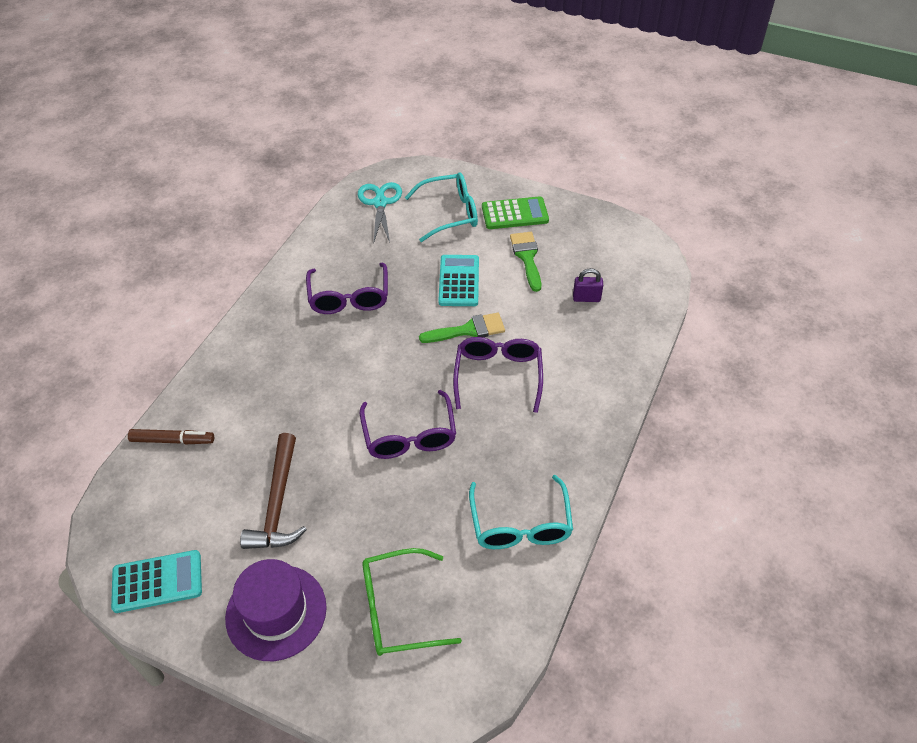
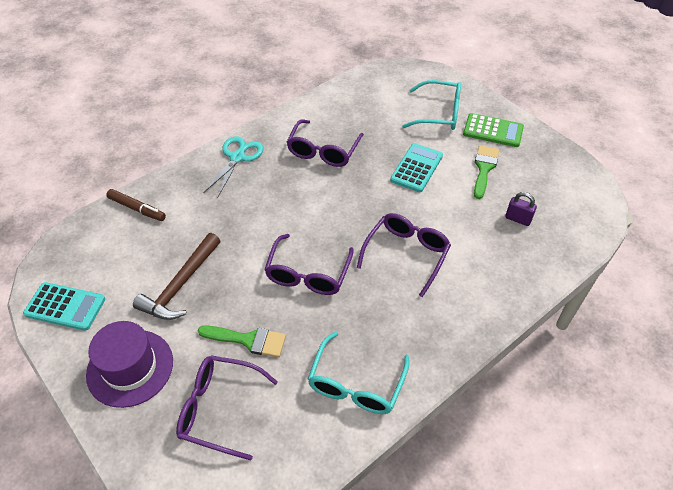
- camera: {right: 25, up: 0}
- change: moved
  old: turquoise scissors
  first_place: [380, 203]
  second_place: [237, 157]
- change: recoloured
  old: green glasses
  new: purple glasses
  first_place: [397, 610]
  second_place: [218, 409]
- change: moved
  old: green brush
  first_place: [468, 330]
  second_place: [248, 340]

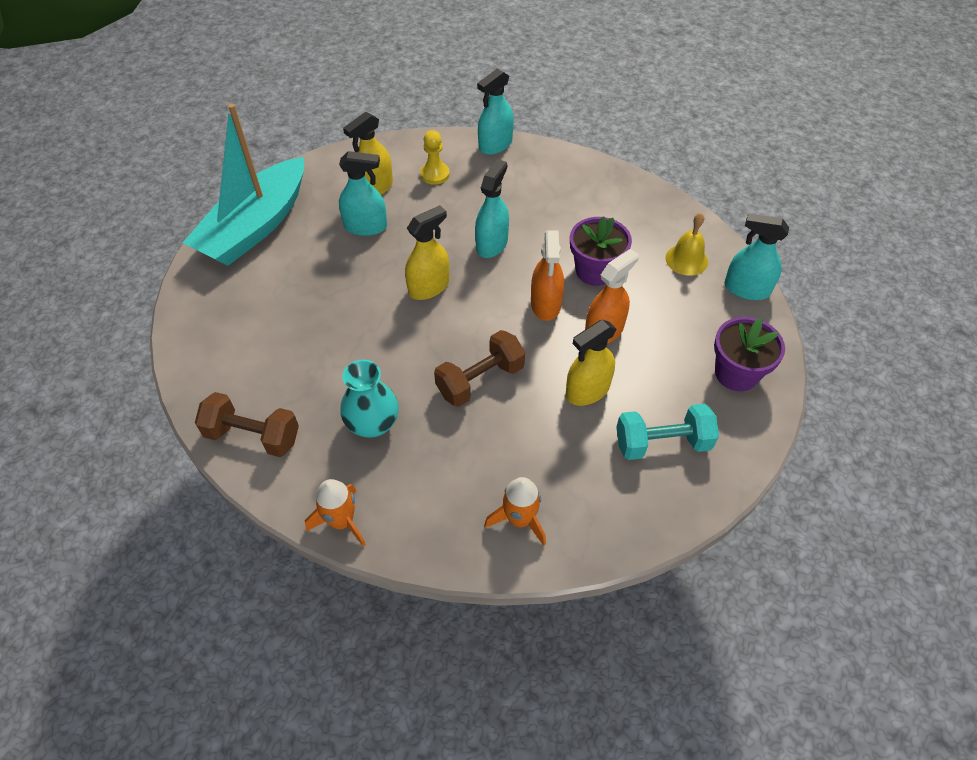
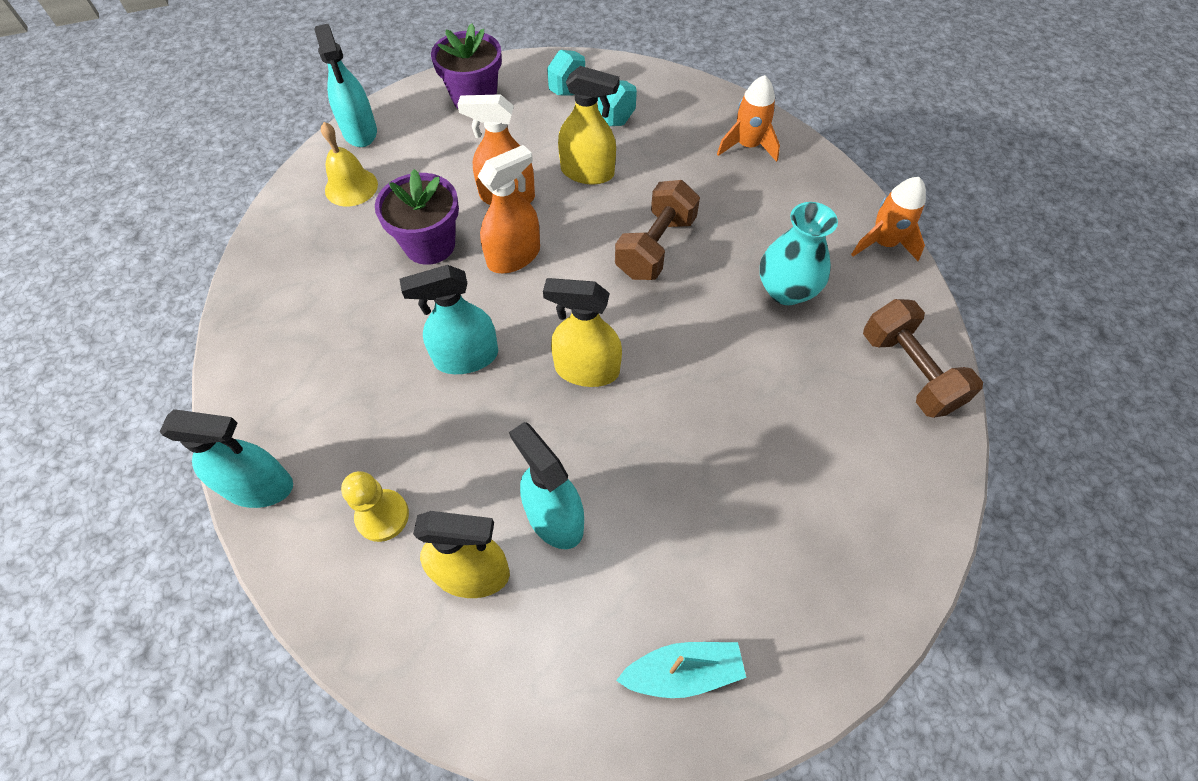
- camera: {right: -130, up: 5}
- change: resized
  old: turquoise boat
  first_place: [255, 226]
  second_place: [682, 672]
  factor: 0.43
- change: turned
  old: brown dumbbell
  first_place: [480, 380]
  second_place: [655, 247]
  degrees: -75

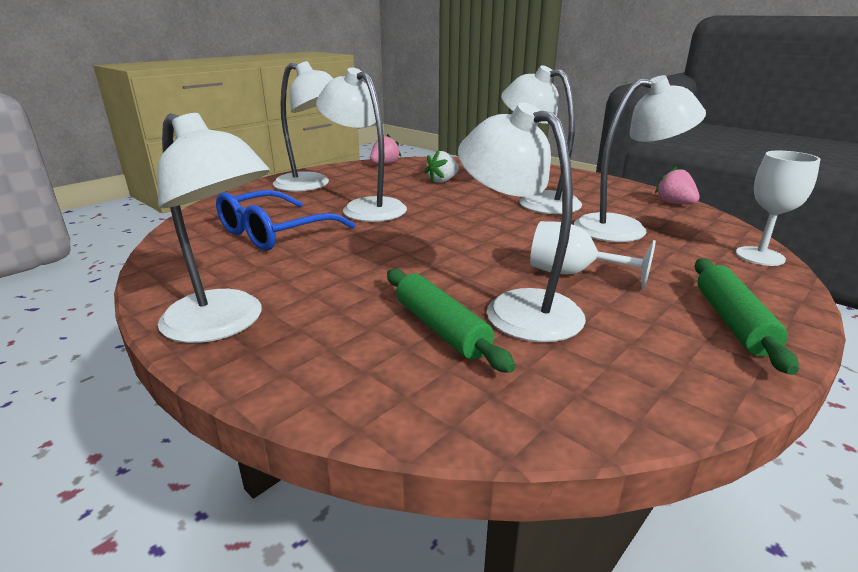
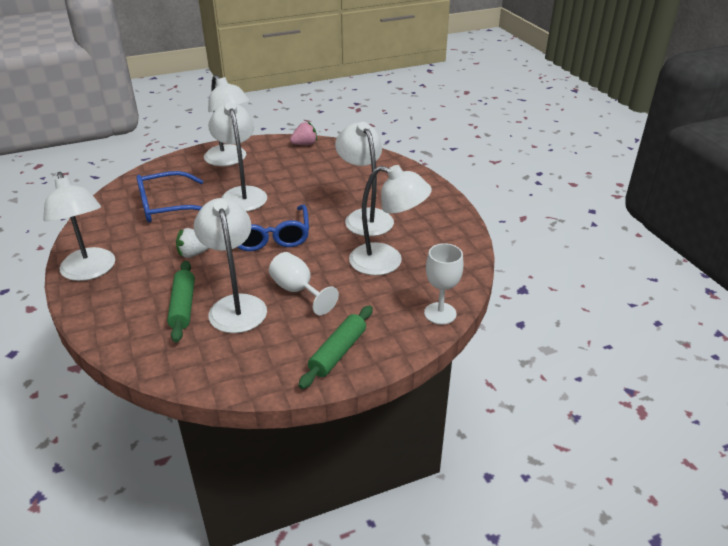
- camera: {right: 25, up: 10}
- change: moved
  old: white strawberry
  first_place: [442, 181]
  second_place: [194, 254]
- change: removed
  old: pink strawberry
  first_place: [674, 203]
- change: added
  new: blue glasses
  second_place: [270, 236]

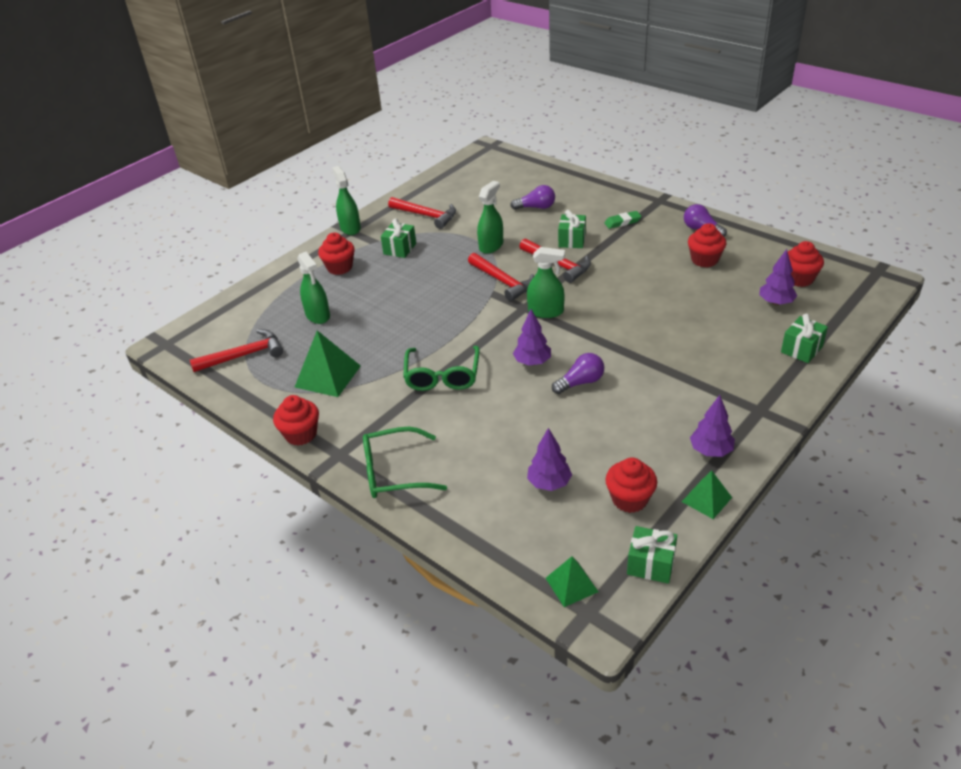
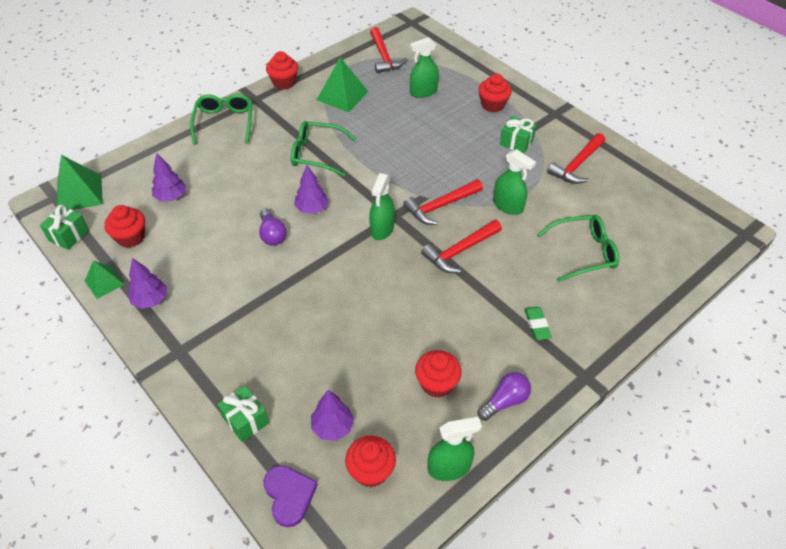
- camera: {right: 95, up: 10}
- change: moved
  old: green spray bottle
  first_place: [350, 228]
  second_place: [449, 467]
- change: replaced
  old: purple light bulb
  new: green glasses
  first_place: [536, 207]
  second_place: [583, 252]
- change: resized
  old: green pyramid
  first_place: [571, 584]
  second_place: [79, 193]
  factor: 1.64
- change: removed
  old: green gift
  first_place: [572, 240]
- change: added
  new: purple heart
  second_place: [289, 495]

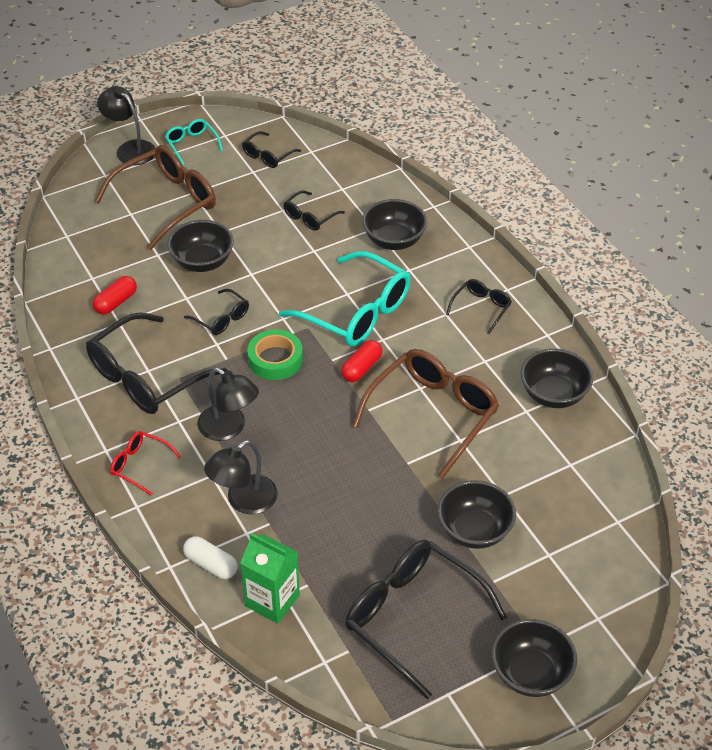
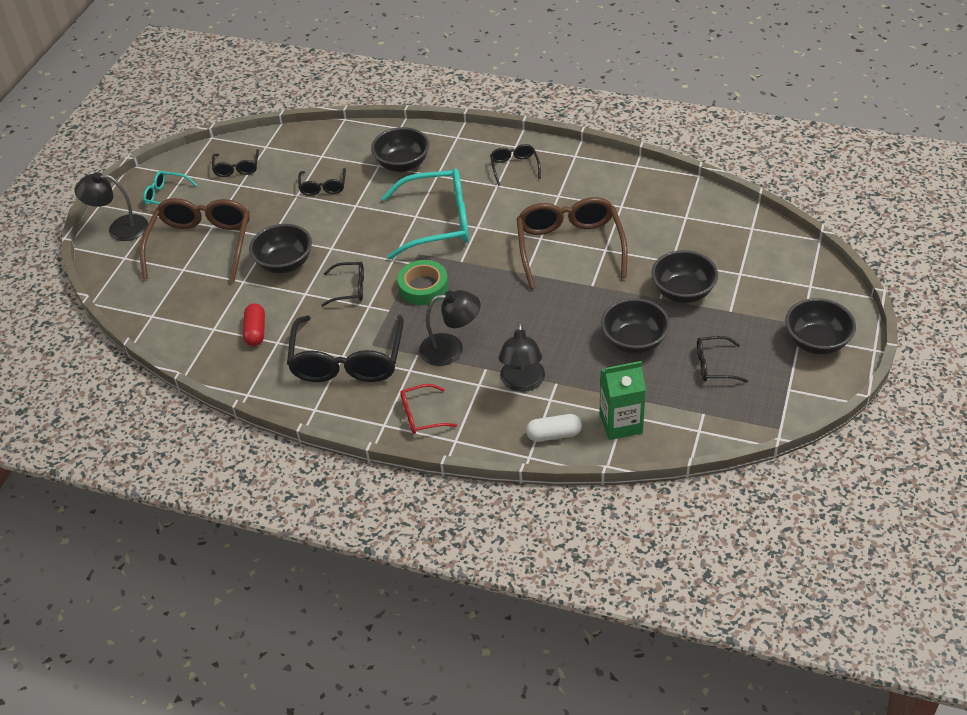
- camera: {right: -40, up: 0}
- change: removed
  old: red capsule
  first_place: [361, 368]
- change: resized
  old: black glasses
  first_place: [413, 617]
  second_place: [714, 365]
  factor: 0.49
- change: moved
  old: black bowl
  first_place: [553, 395]
  second_place: [634, 342]

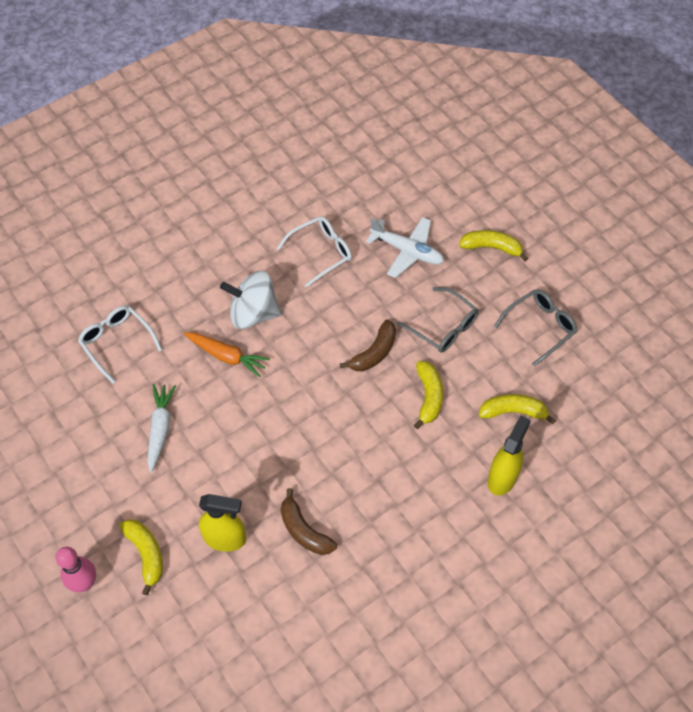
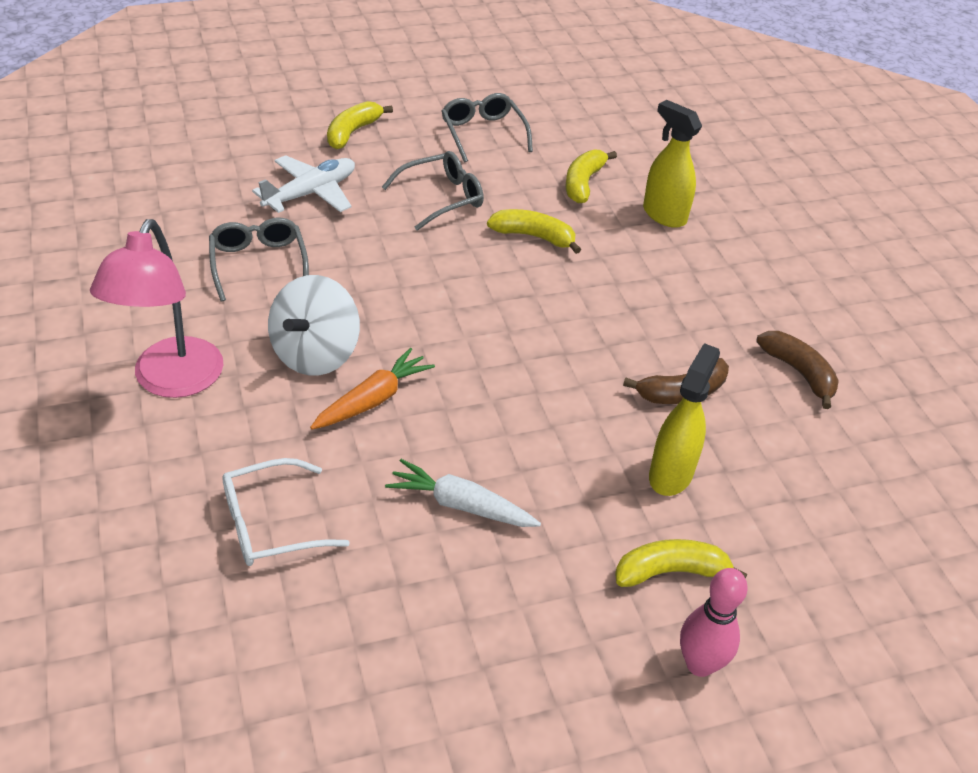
- camera: {right: -75, up: -15}
- change: recoloured
  old: white glasses
  new: grey glasses
  first_place: [320, 253]
  second_place: [258, 264]
- change: moved
  old: brown banana
  first_place: [374, 353]
  second_place: [799, 372]
- change: added
  new: pink lamp
  second_place: [172, 381]

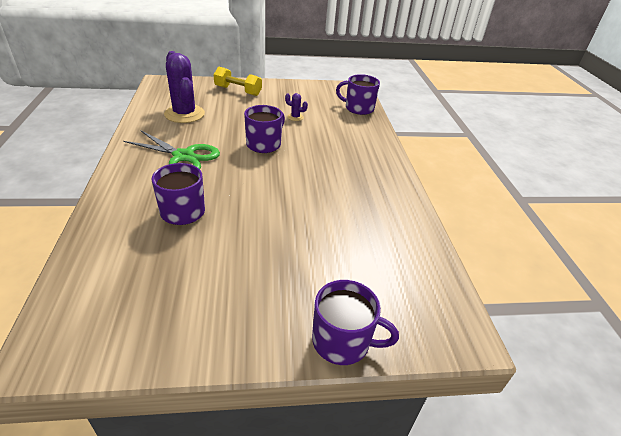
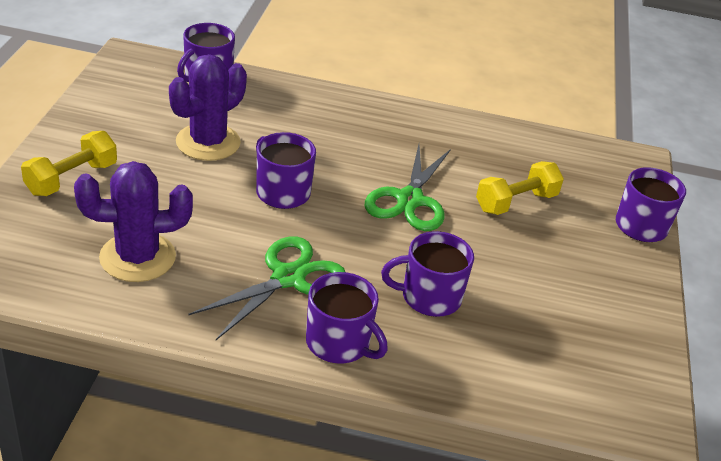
- camera: {right: -75, up: 0}
- change: resized
  old: purple cactus
  first_place: [295, 117]
  second_place: [208, 142]
  factor: 2.34
- change: added
  new: purple mug
  second_place: [339, 343]
- change: added
  new: green scissors
  second_place: [409, 200]
- change: added
  new: yellow dumbbell
  second_place: [516, 202]

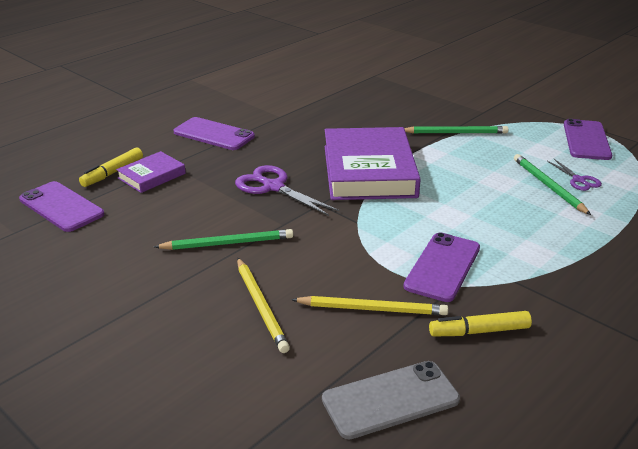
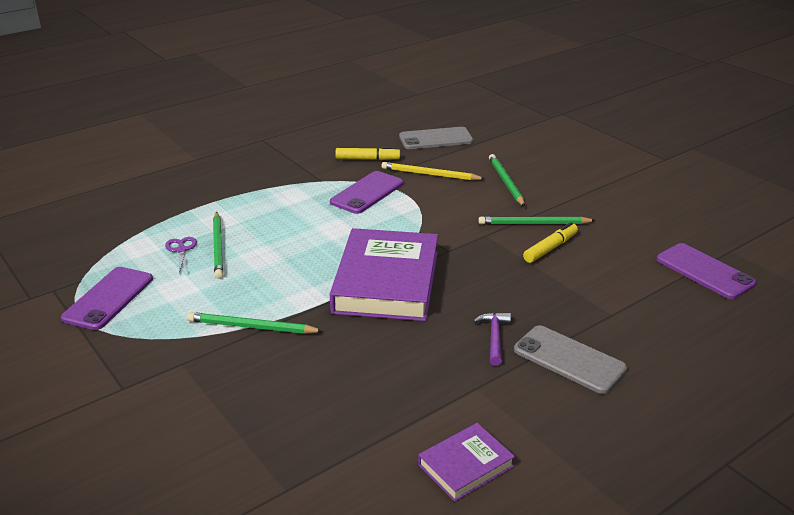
- camera: {right: -170, up: 0}
- change: moved
  old: yellow marker
  first_place: [112, 173]
  second_place: [550, 248]
- change: moved
  old: purple book
  first_place: [152, 176]
  second_place: [465, 465]
- change: recoloured
  old: purple phone
  new: grey phone
  first_place: [214, 134]
  second_place: [569, 359]
- change: removed
  old: purple scissors
  first_place: [273, 187]
- change: recoloured
  old: yellow pencil
  new: green pencil
  first_place: [261, 306]
  second_place: [506, 182]
- change: added
  new: purple hammer
  second_place: [494, 337]

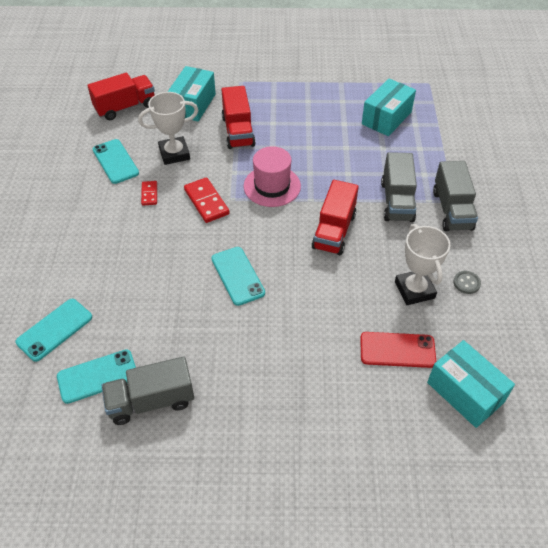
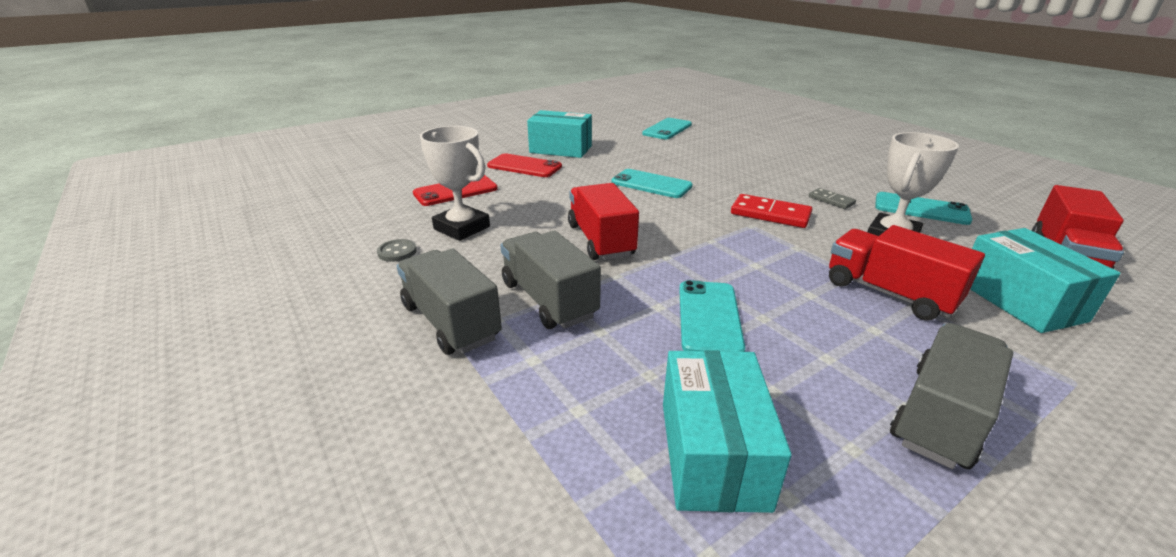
- camera: {right: 145, up: -20}
- change: moved
  old: turquoise phone
  first_place: [54, 329]
  second_place: [709, 317]
- change: moved
  old: grey truck
  first_place: [151, 401]
  second_place: [940, 416]
- change: recoloured
  old: red domino
  new: grey domino
  first_place: [149, 194]
  second_place: [831, 200]
- change: removed
  old: pink hat
  first_place: [272, 186]
- change: moved
  old: turquoise box
  first_place: [465, 392]
  second_place: [560, 149]
- change: added
  new: red phone
  second_place: [524, 166]

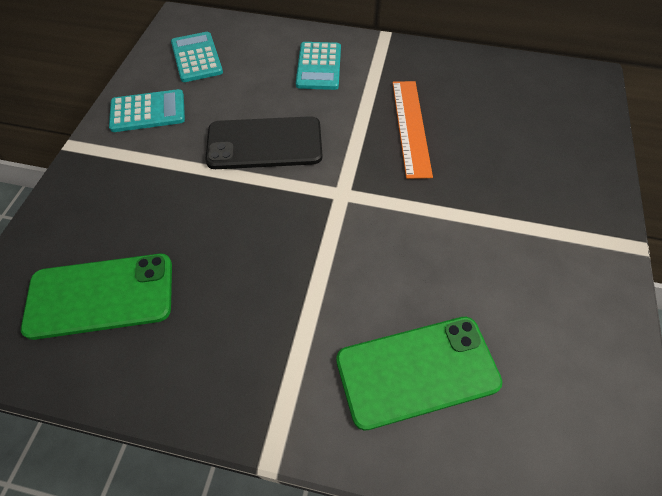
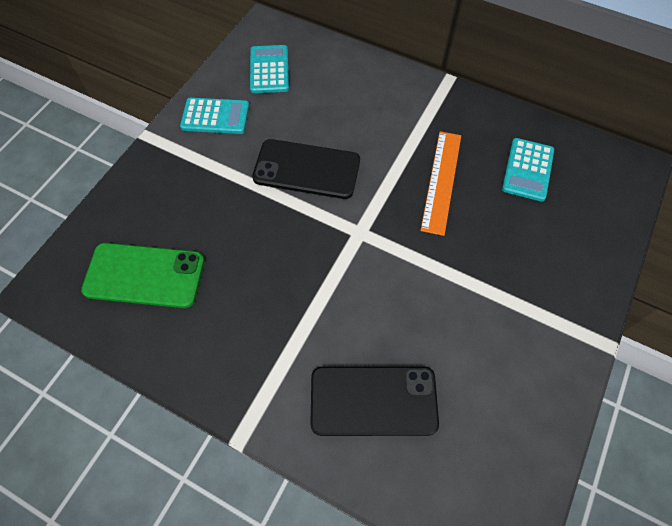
- camera: {right: 15, up: 5}
- change: moved
  old: turquoise calculator
  first_place: [318, 66]
  second_place: [527, 170]
- change: recoloured
  old: green phone
  new: black phone
  first_place: [417, 371]
  second_place: [373, 400]

